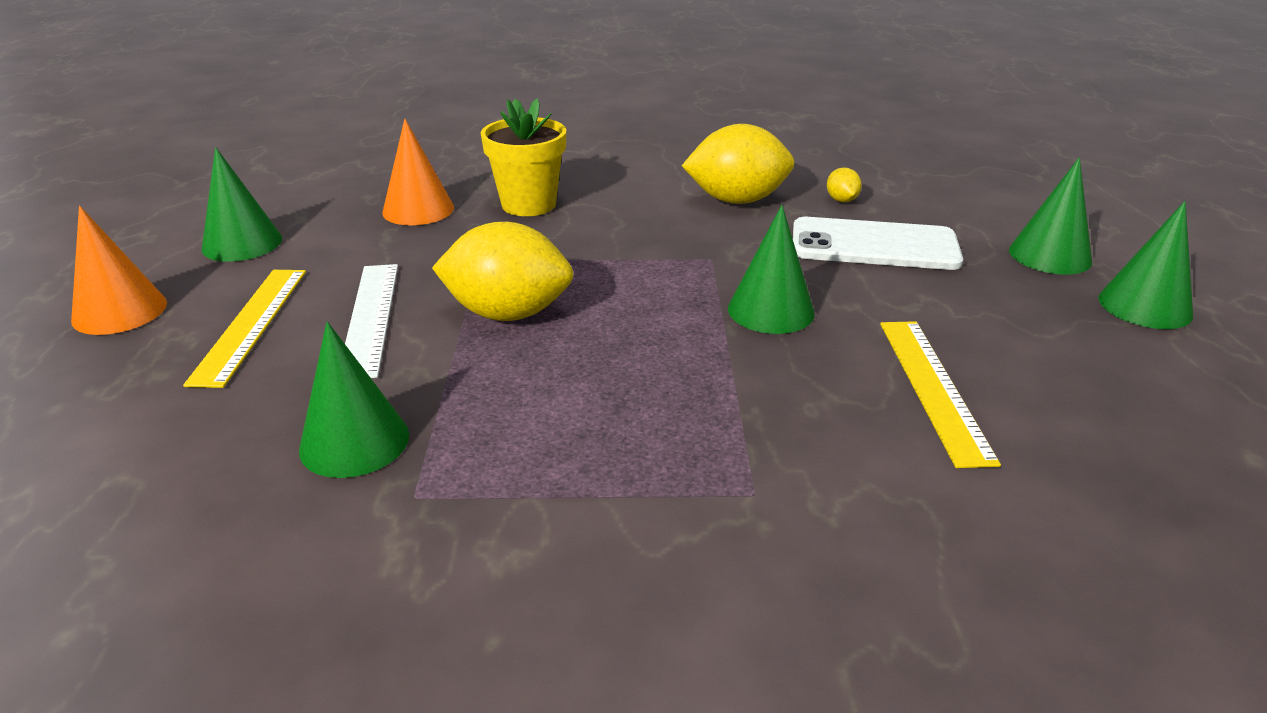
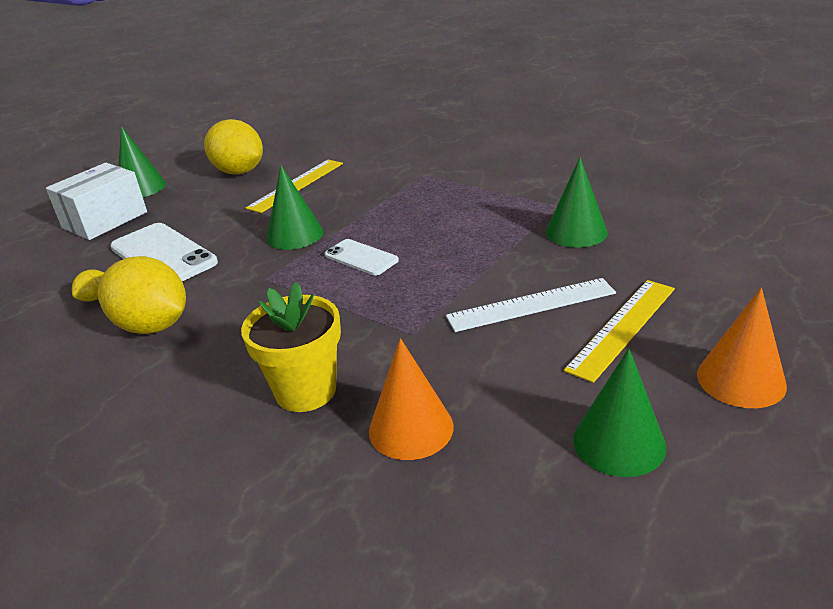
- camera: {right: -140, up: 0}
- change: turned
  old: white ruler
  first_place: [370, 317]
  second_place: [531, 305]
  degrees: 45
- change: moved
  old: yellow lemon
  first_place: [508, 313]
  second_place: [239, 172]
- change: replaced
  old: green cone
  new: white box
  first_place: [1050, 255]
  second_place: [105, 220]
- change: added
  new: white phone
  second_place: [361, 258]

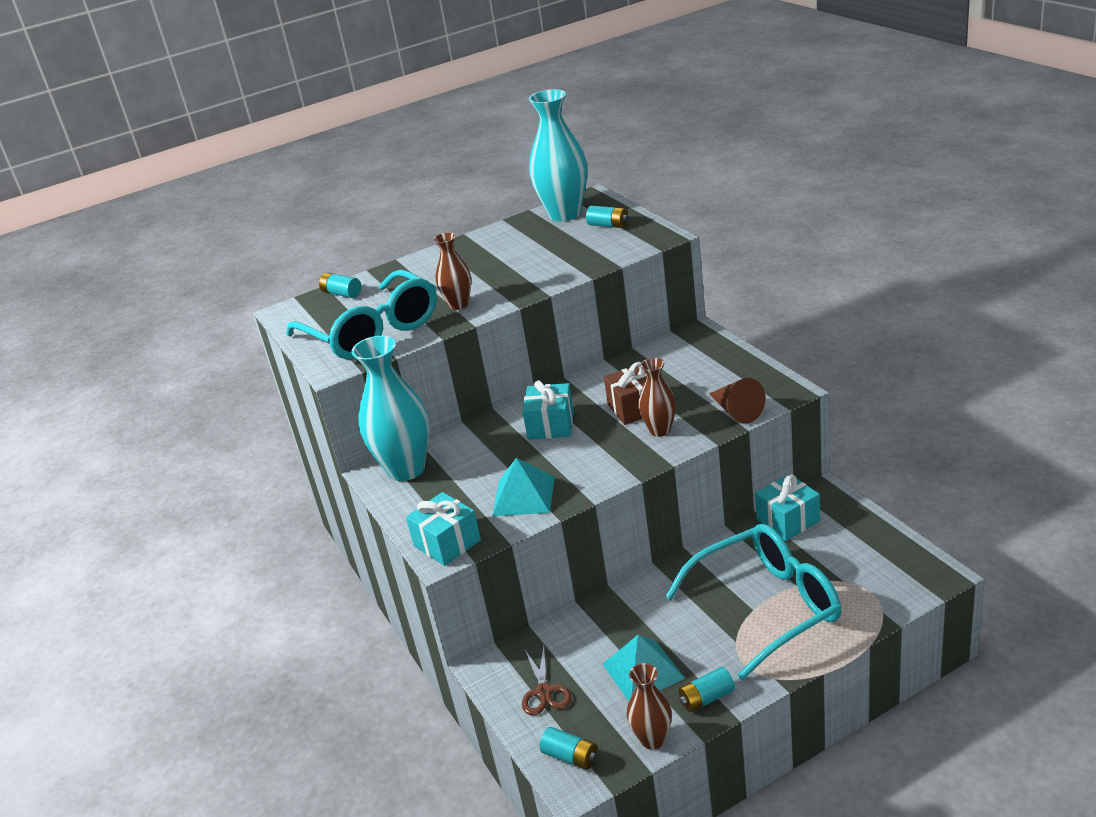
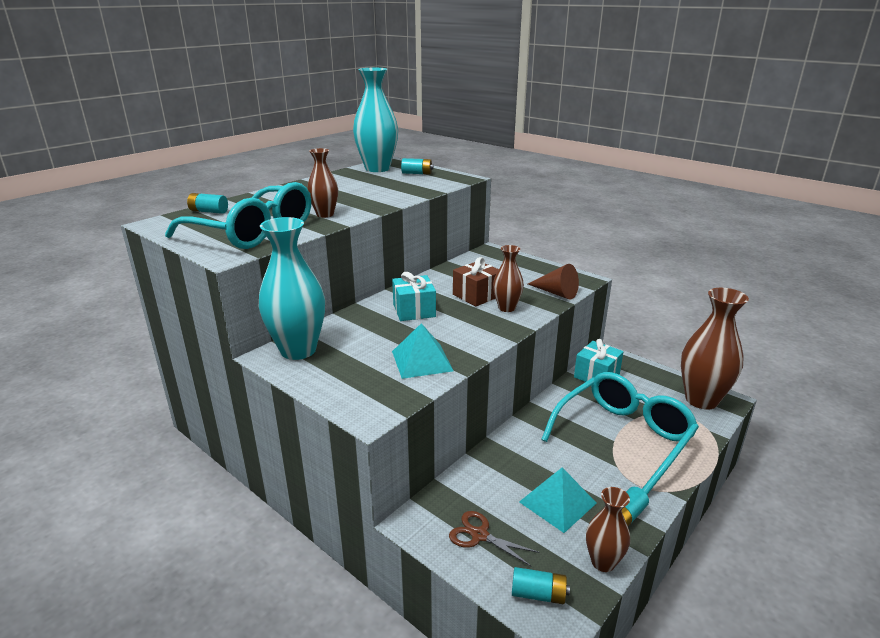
- camera: {right: -25, up: -5}
- change: removed
  old: turquoise gift
  first_place: [447, 543]
- change: turned
  old: brown scissors
  first_place: [544, 691]
  second_place: [480, 535]
  degrees: 150
- change: added
  new: brown vase
  second_place: [701, 400]

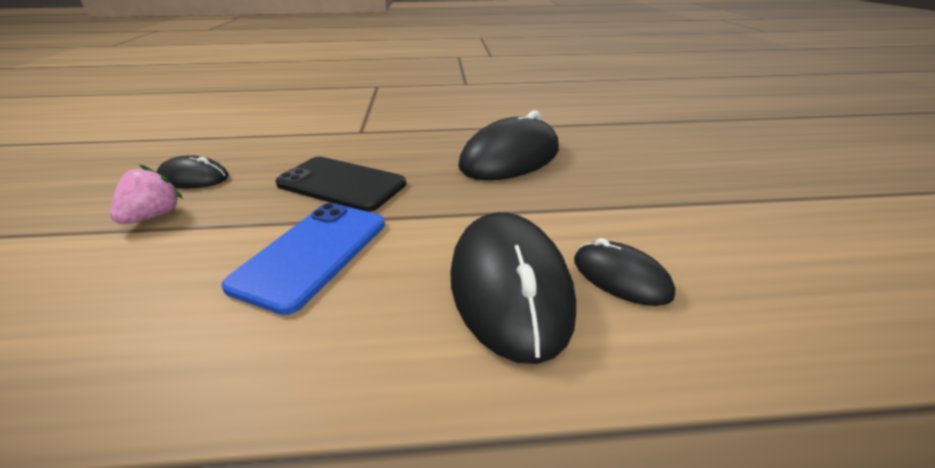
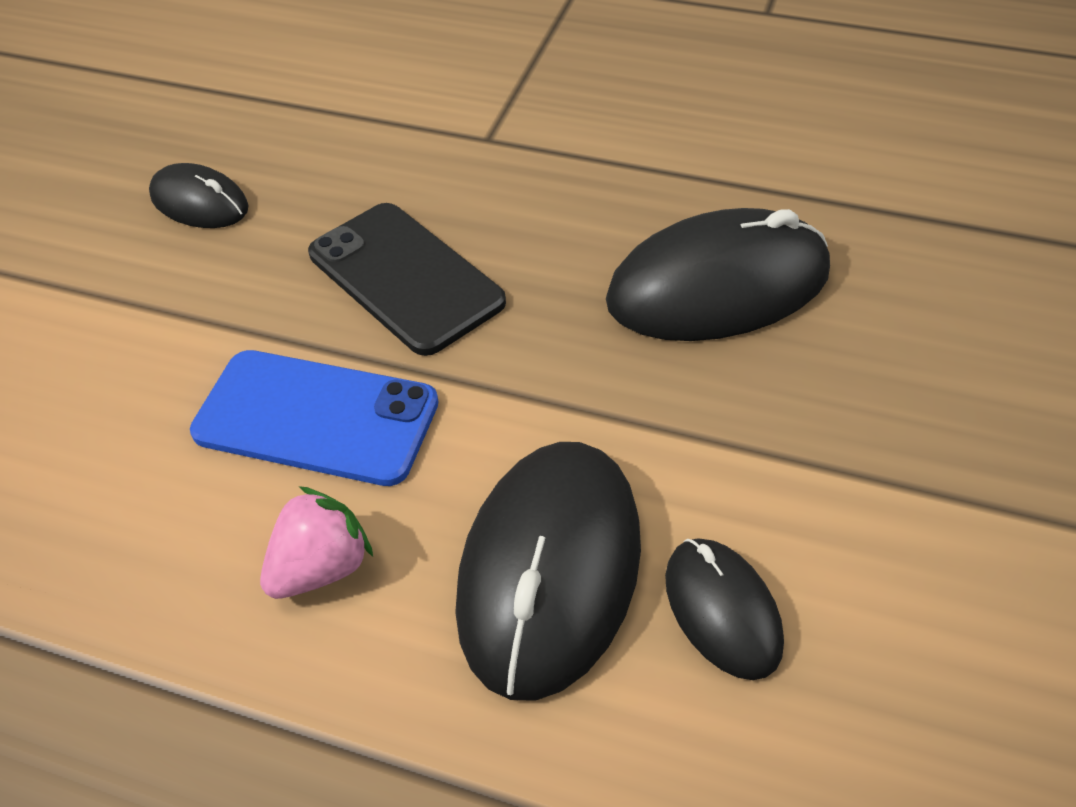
- camera: {right: 25, up: 15}
- change: moved
  old: pink strawberry
  first_place: [154, 216]
  second_place: [321, 568]
- change: turned
  old: blue phone
  first_place: [312, 253]
  second_place: [316, 417]
  degrees: 60

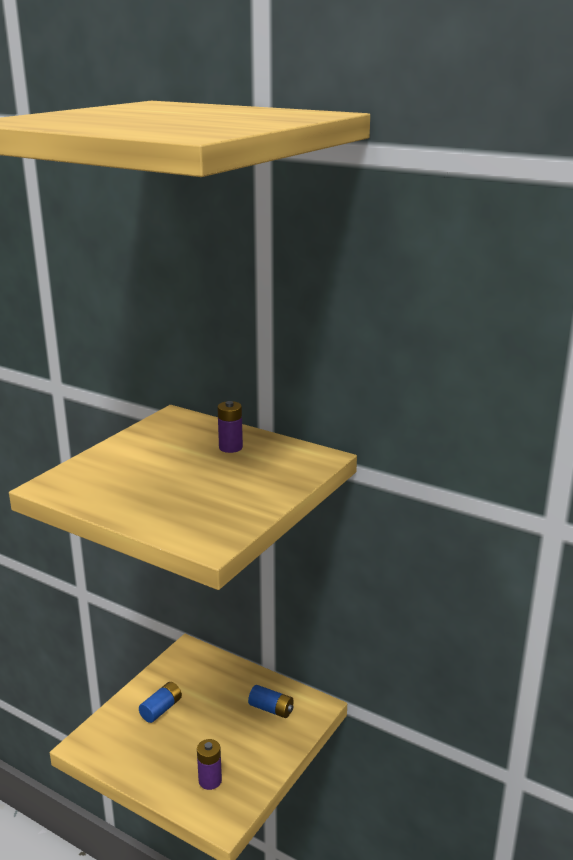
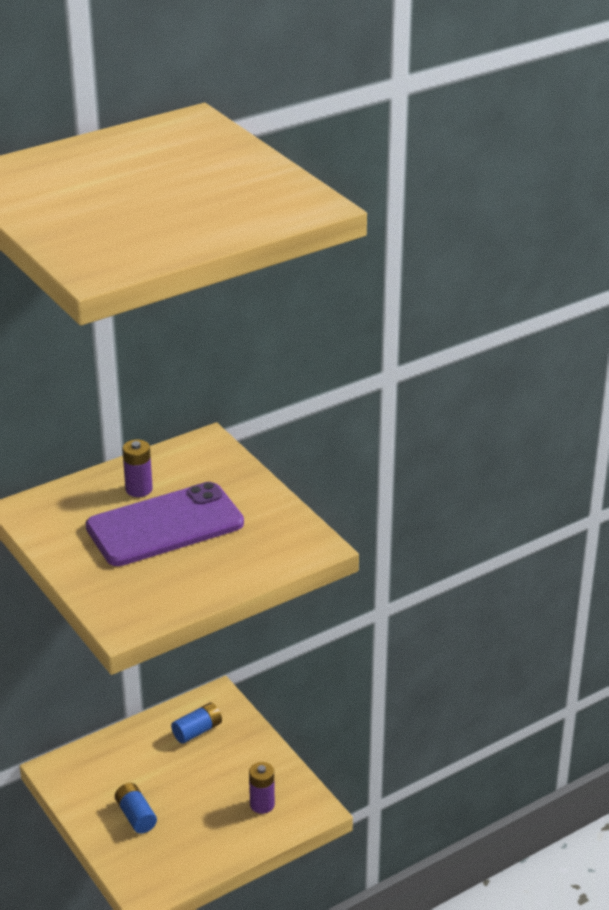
- camera: {right: -65, up: 10}
- change: added
  new: purple phone
  second_place: [165, 525]

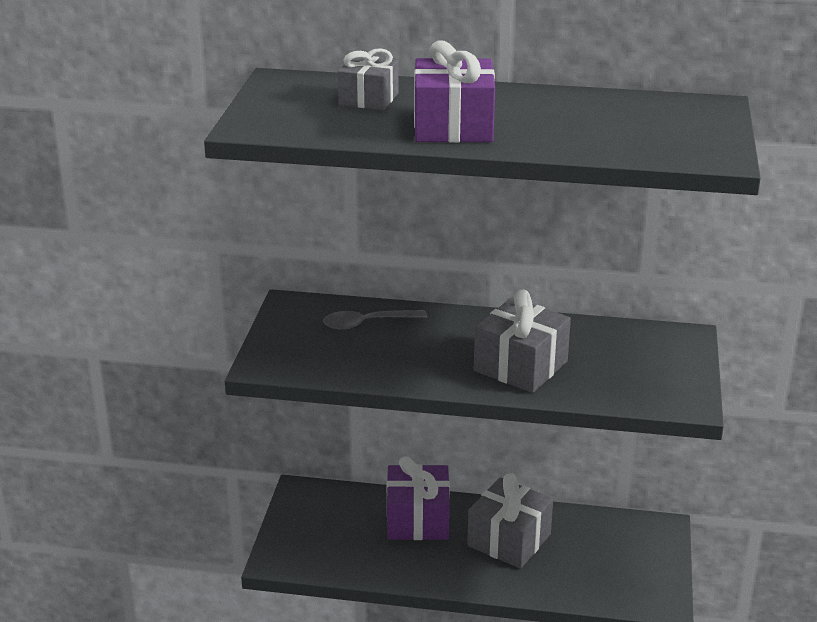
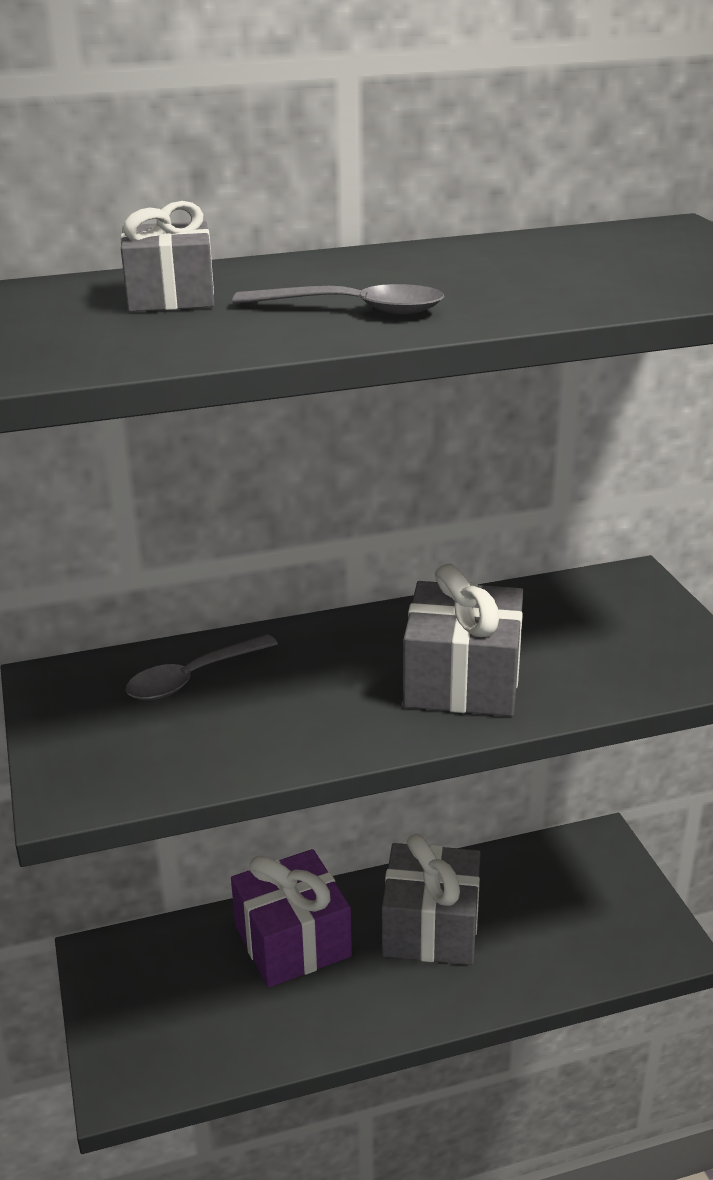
- camera: {right: -25, up: 0}
- change: replaced
  old: purple gift
  new: grey spoon
  first_place: [453, 127]
  second_place: [354, 309]

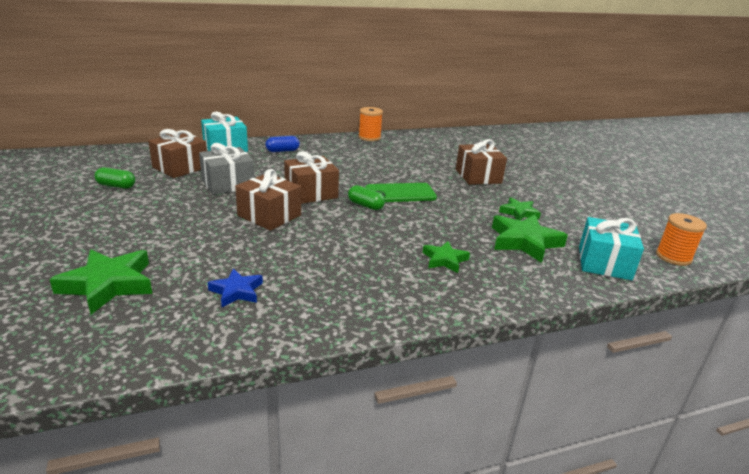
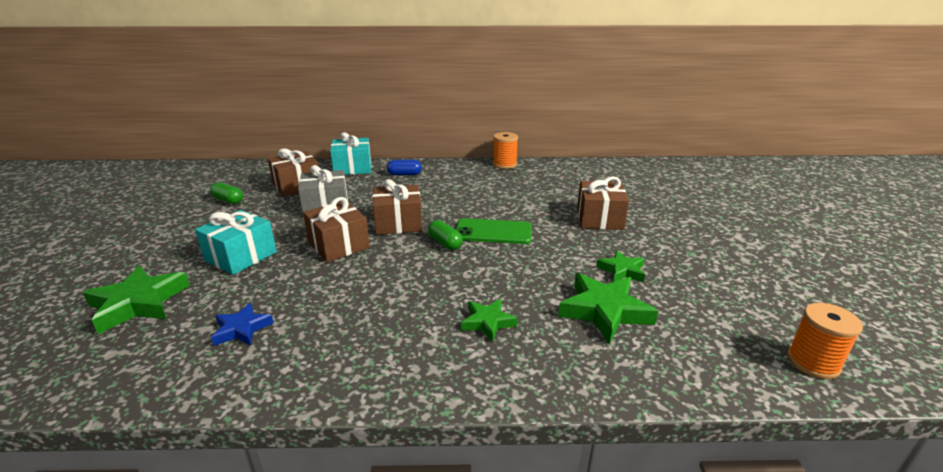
- camera: {right: 20, up: 0}
- change: moved
  old: turquoise gift
  first_place: [604, 263]
  second_place: [241, 256]

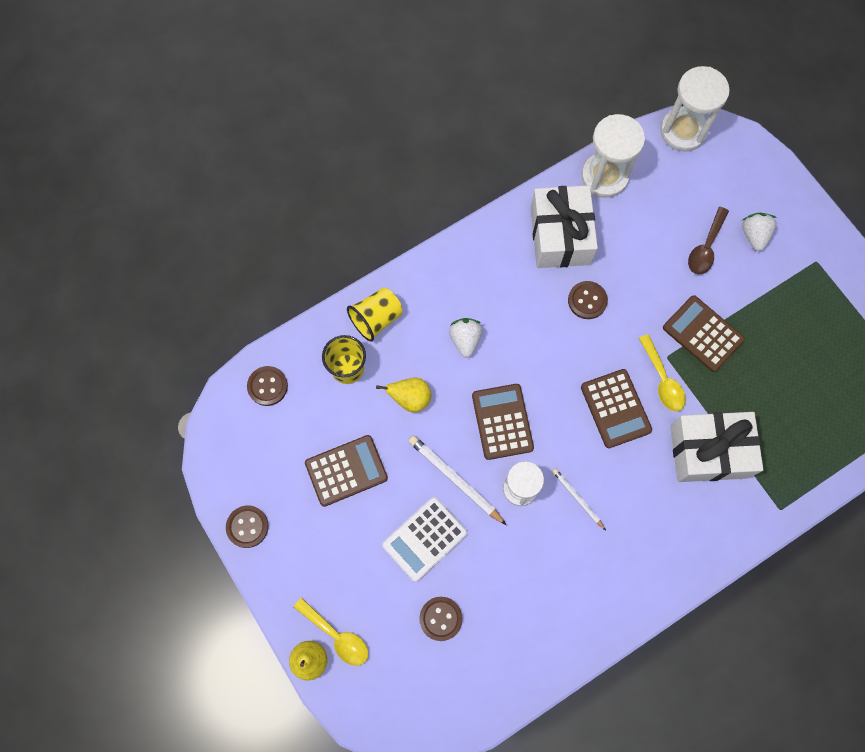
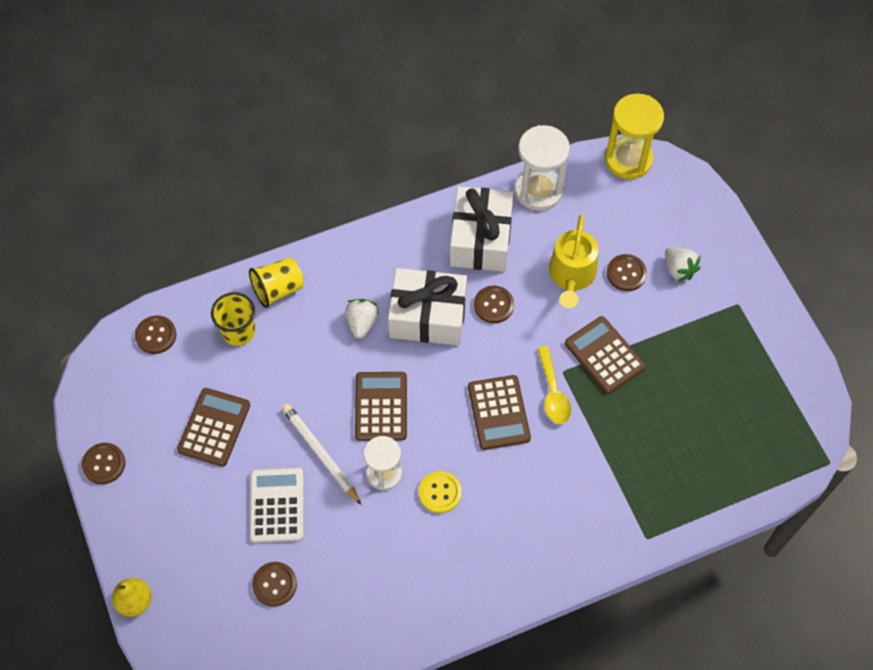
- camera: {right: 10, up: -10}
- change: removed
  old: yellow spoon
  first_place: [337, 636]
- change: turned
  old: brown calculator
  first_place: [346, 470]
  second_place: [214, 427]
  degrees: -60
- change: removed
  old: yellow pear
  first_place: [410, 399]
- change: turned
  old: white calculator
  first_place: [425, 539]
  second_place: [277, 505]
  degrees: 120
- change: replaced
  old: white pencil
  new: yellow button
  first_place: [577, 498]
  second_place: [440, 492]
- change: recoloured
  old: white hourglass
  new: yellow hourglass
  first_place: [683, 131]
  second_place: [628, 159]
- change: moved
  old: white gift
  first_place: [709, 451]
  second_place: [428, 316]
- change: replaced
  old: brown spoon
  new: brown button
  first_place: [705, 247]
  second_place: [626, 273]
- change: turned
  old: white strawberry
  first_place: [754, 235]
  second_place: [678, 269]
  degrees: 135
- change: added
  new: yellow watering can
  second_place: [571, 275]

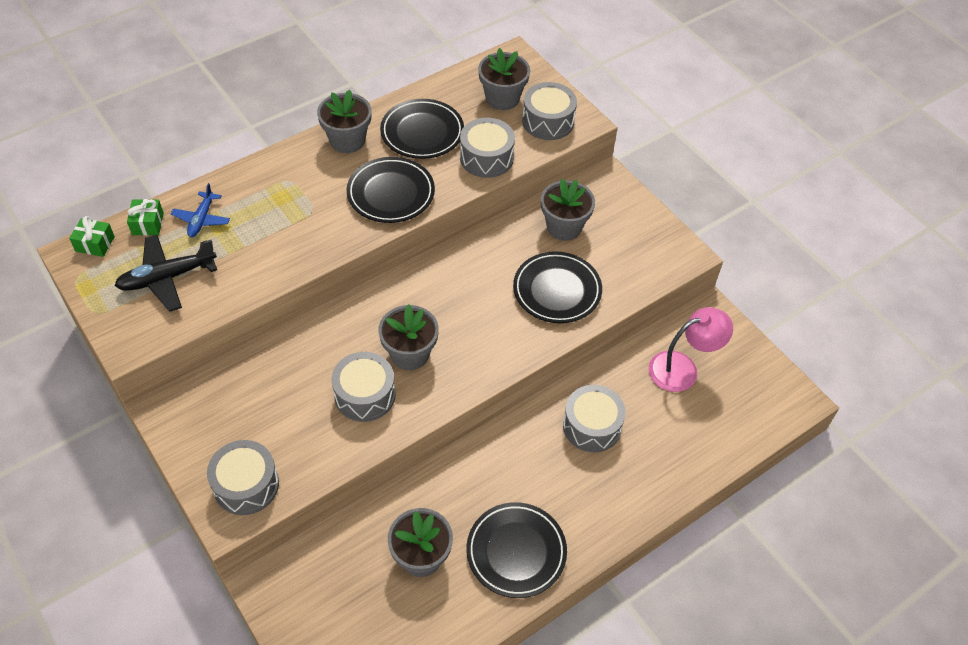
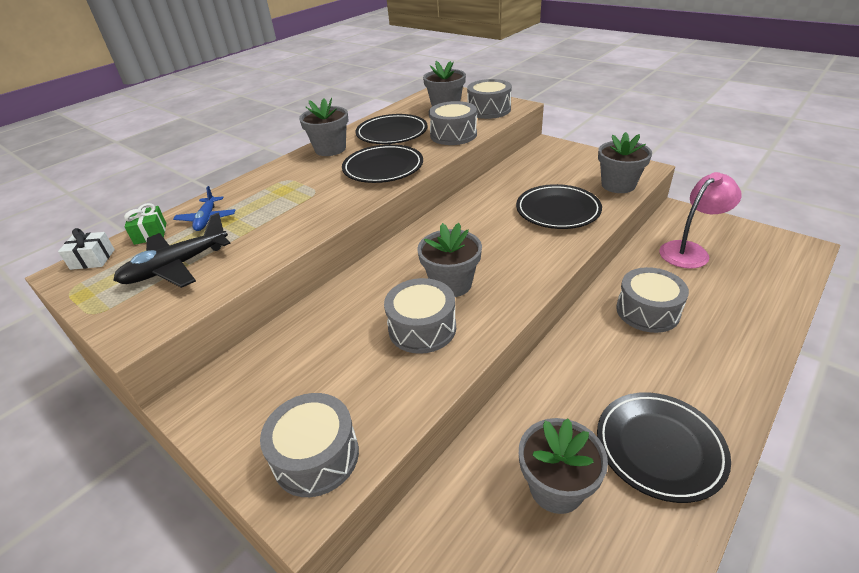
- camera: {right: -10, up: -15}
- change: recoloured
  old: green gift
  new: white gift
  first_place: [95, 244]
  second_place: [92, 259]
- change: moved
  old: grey flower pot
  first_place: [564, 227]
  second_place: [618, 185]

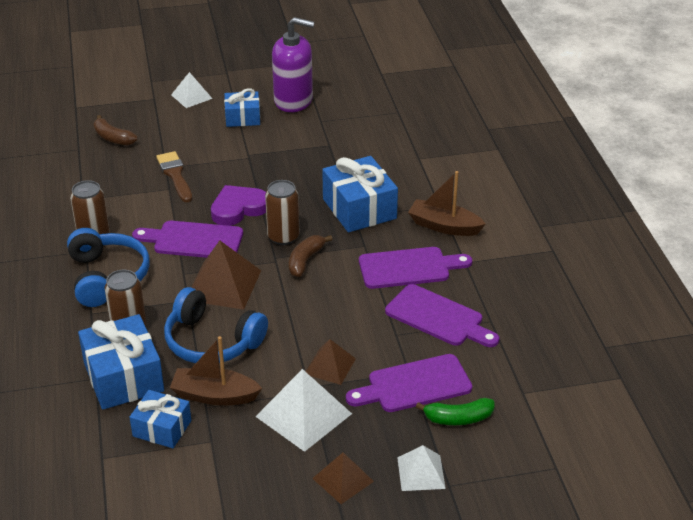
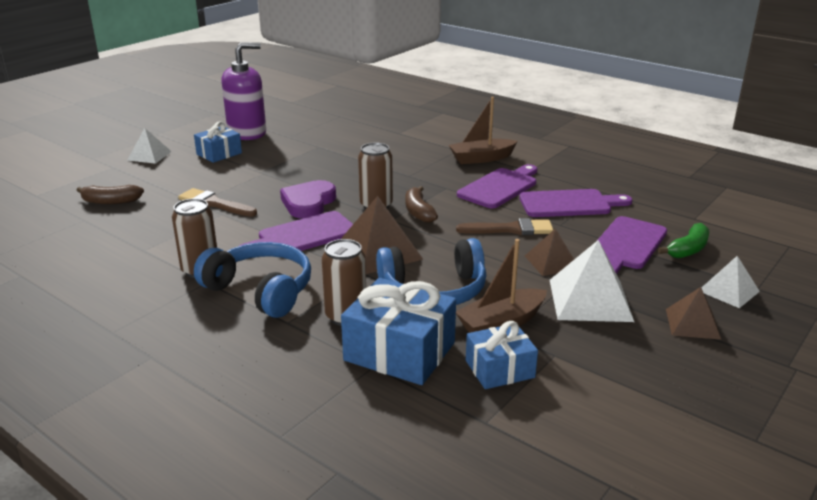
- camera: {right: -40, up: -10}
- change: removed
  old: blue gift
  first_place: [359, 209]
- change: added
  new: brown brush
  second_place: [510, 229]

